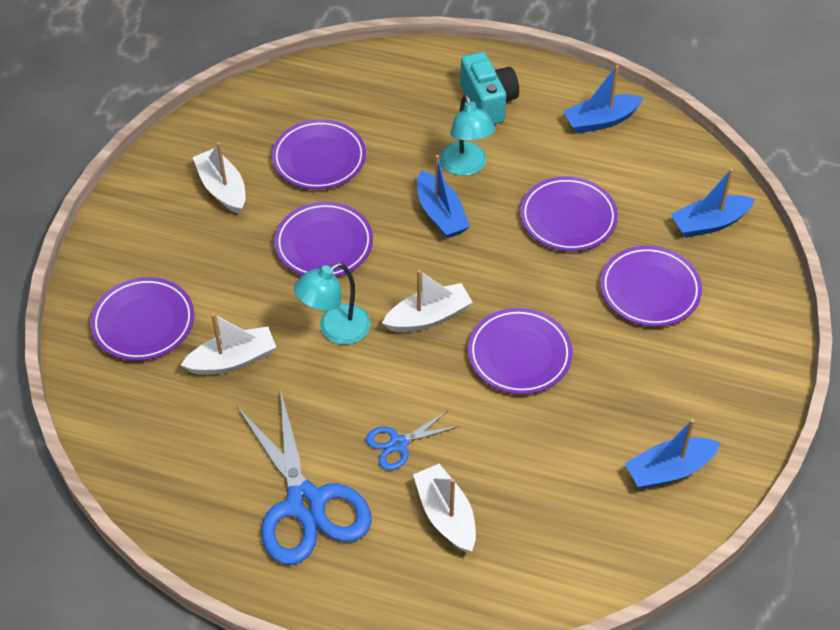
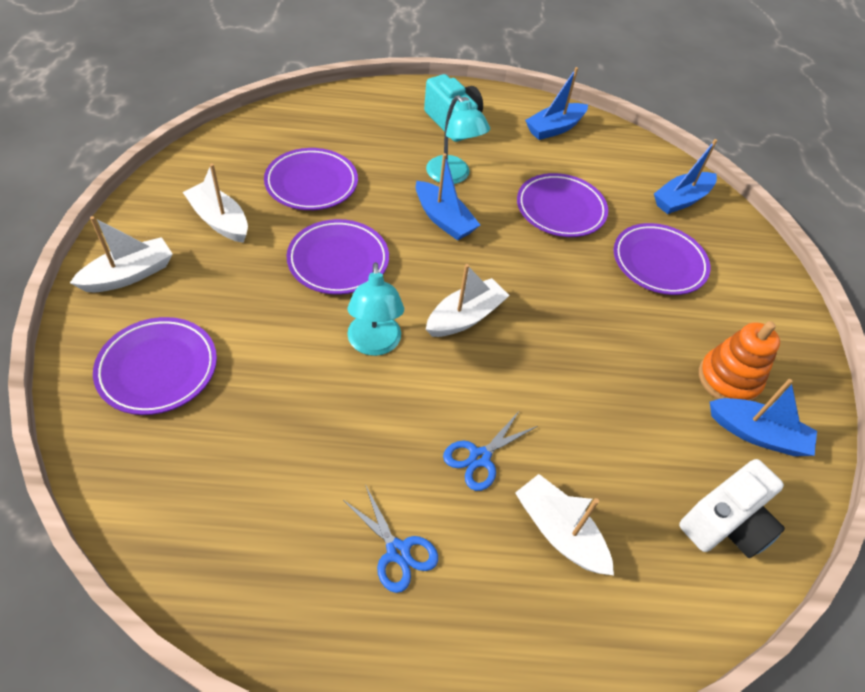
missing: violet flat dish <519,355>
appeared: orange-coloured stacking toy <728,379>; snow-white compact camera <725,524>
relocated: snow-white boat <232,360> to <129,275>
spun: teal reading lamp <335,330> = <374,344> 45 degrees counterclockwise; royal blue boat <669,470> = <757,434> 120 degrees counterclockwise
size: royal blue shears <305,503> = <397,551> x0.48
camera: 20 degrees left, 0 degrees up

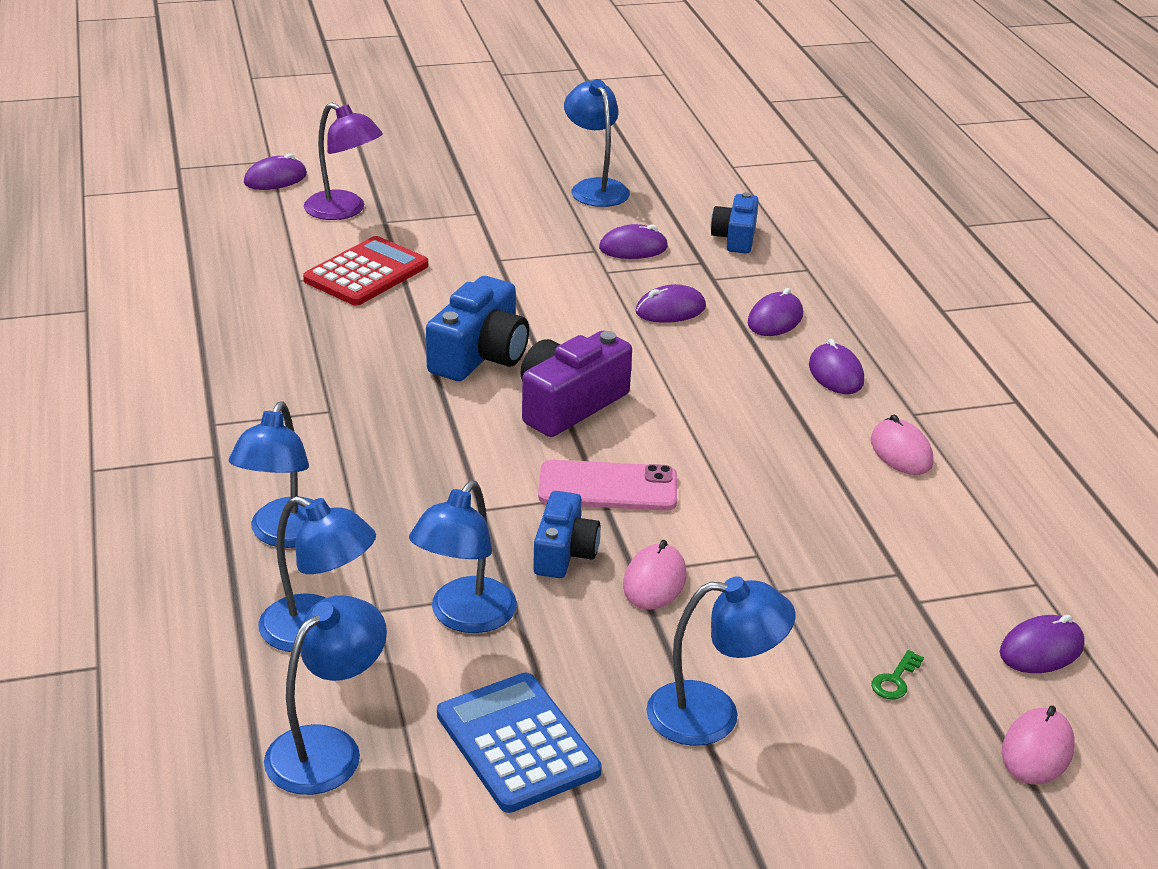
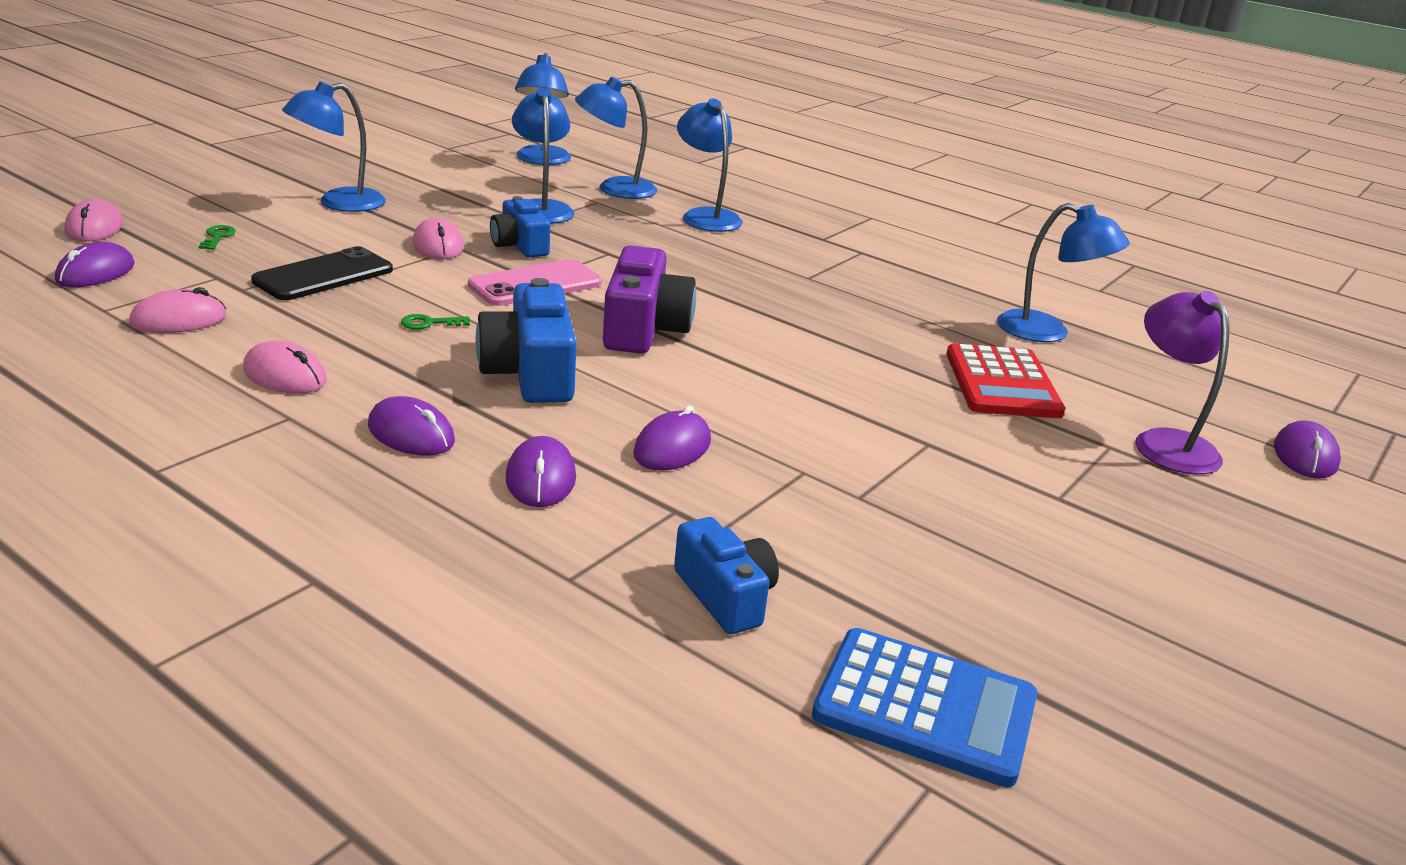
missing: violet computer mouse <633,248>
appeared: black smartphone <323,275>; rose-pink computer mouse <179,320>; emerald door key <429,323>
relocated: royal blue reading lamp <595,188> to <1047,332>; royal blue compact camera <480,355> to <530,372>; royal blue calculator <517,743> to <925,707>
spun: violet reading lamp <344,211> = <1166,443> 75 degrees clockwise
camera: 140 degrees right, 5 degrees down

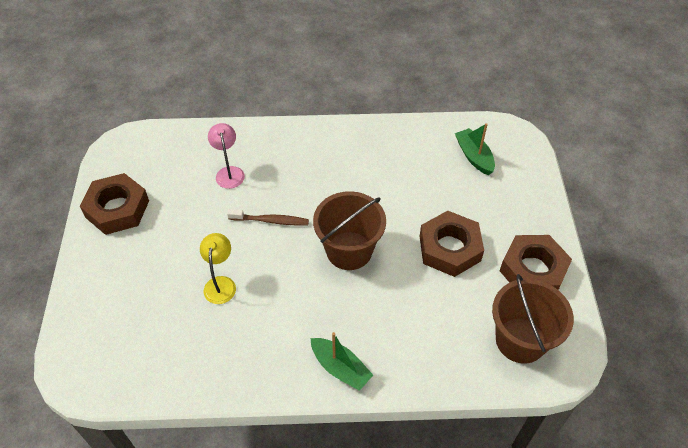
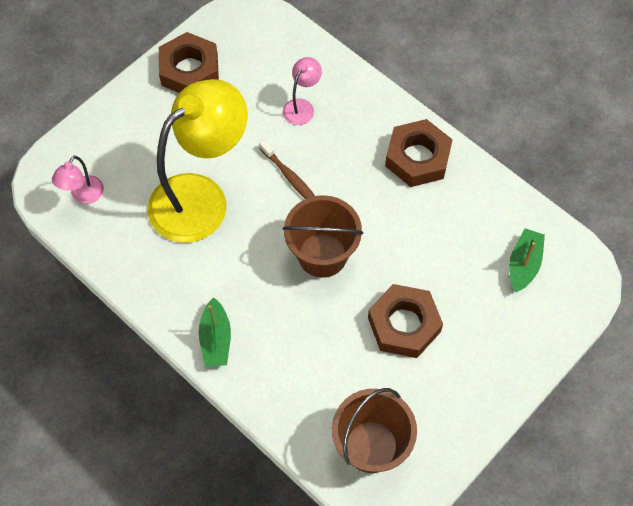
appeared: rose-pink reading lamp <83,196>
relocated: dark brown hex nut <533,270> to <417,158>
size: yellow reading lamp <221,283> = <201,197> x2.39
camera: 45 degrees right, 10 degrees up

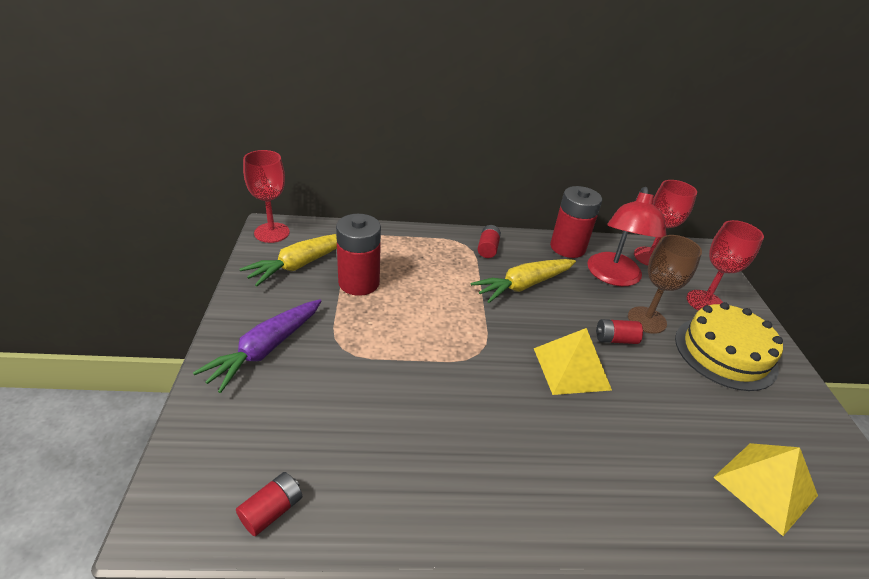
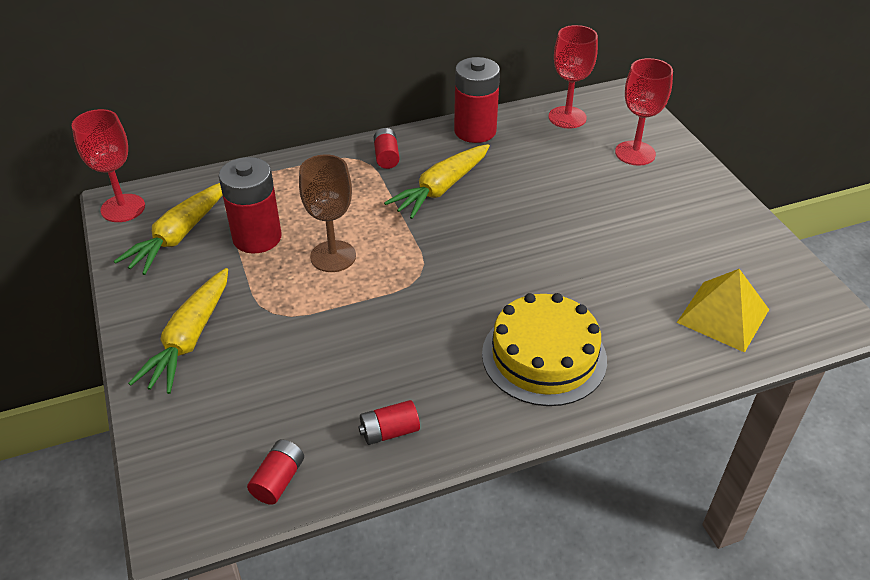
missing: crimson reading lamp <614,277>; yellow solid pyramid <571,368>
relocated: dark brown chalice <647,320> to <333,256>; yellow layer cake <725,352> to <544,356>; crimson AA battery <615,339> to <389,432>
colour: violet toy carrot <265,349> to yellow toy carrot <189,339>
camera: 15 degrees left, 5 degrees up

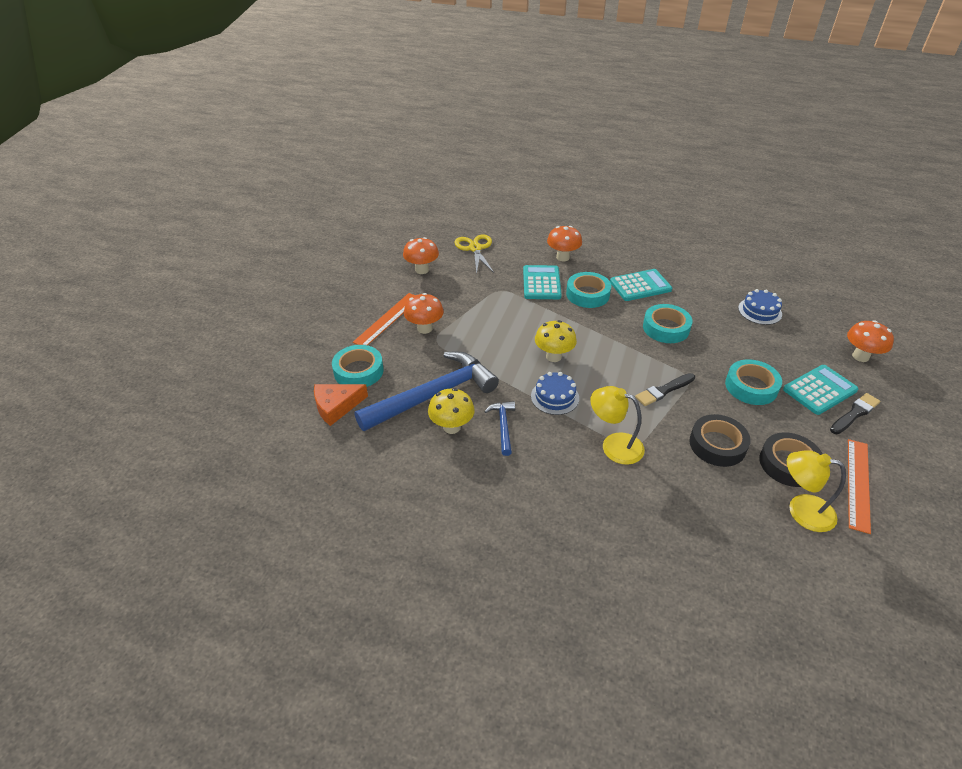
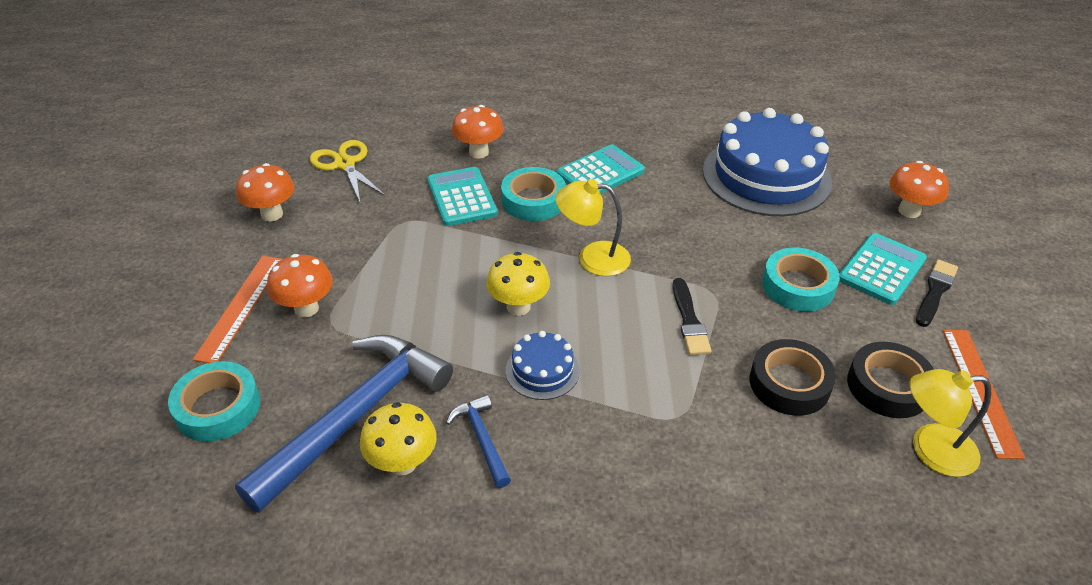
missing: teal sticky tape <666,328>; orange-coloured piece of cheese <336,406>
relocated: yellow reading lamp <614,445> to <592,258>
spun: black paint brush <664,390> = <689,320> 45 degrees counterclockwise
size: royal blue layer cake <760,311> = <766,176> x2.19
camera: 20 degrees left, 0 degrees up

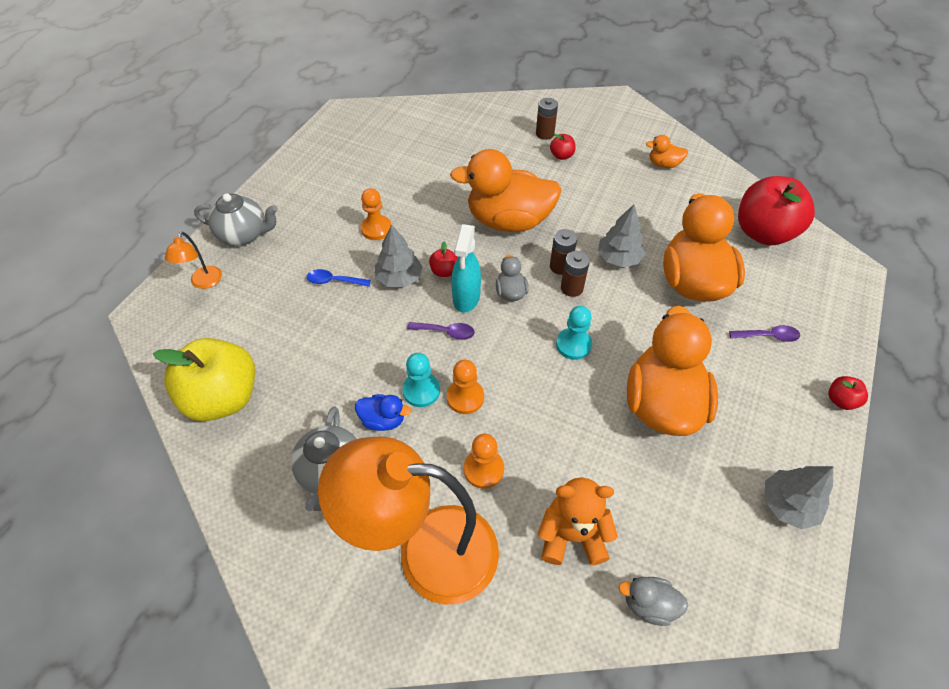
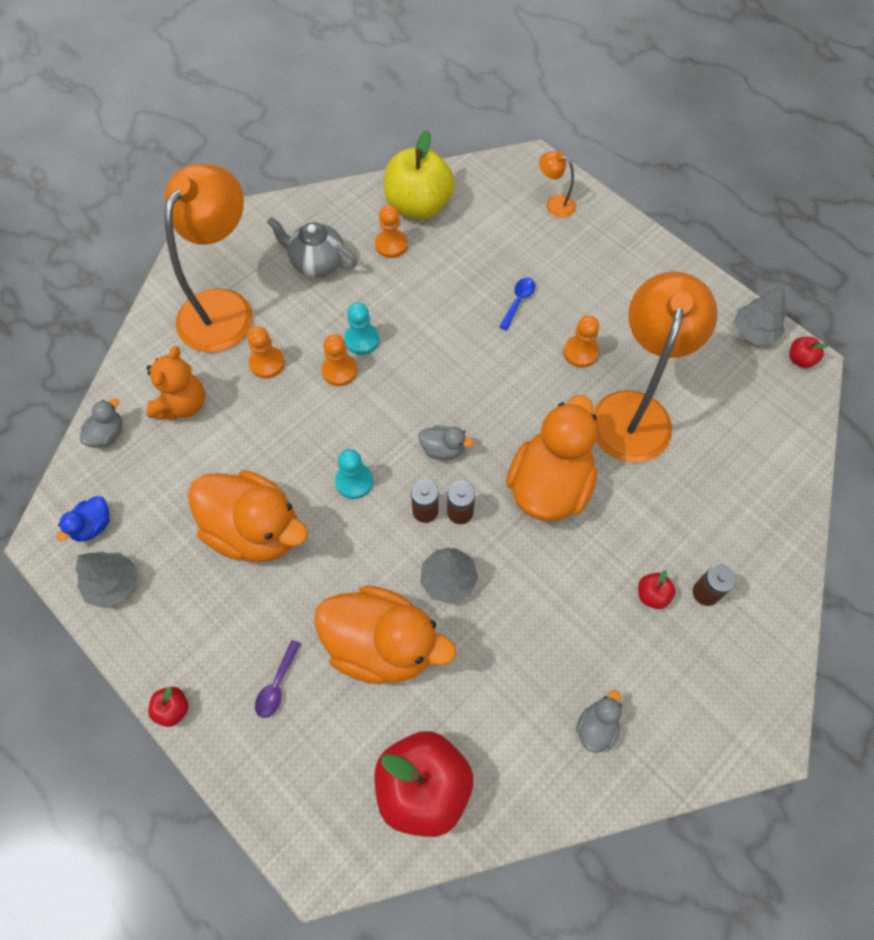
missing: grey teapot <244,235>; teal spray bottle <466,298>; violet teaspoon <446,332>
appeared: orange-coloured chess pawn <391,245>; orange-coloured reading lamp <634,411>
relocated: grey tree <399,278> to <754,332>; crimson apple <444,271> to <800,359>; royal blue toy duck <383,420> to <93,526>
colour: orange-coloured toy duck <663,164> to grey toy duck <596,727>
camera: 110 degrees right, 10 degrees up

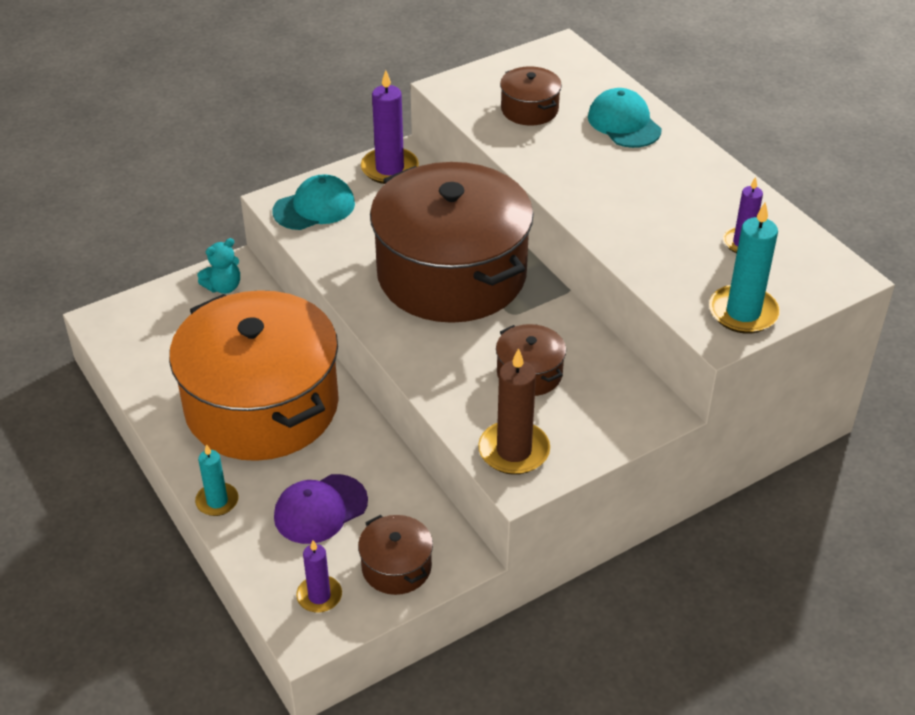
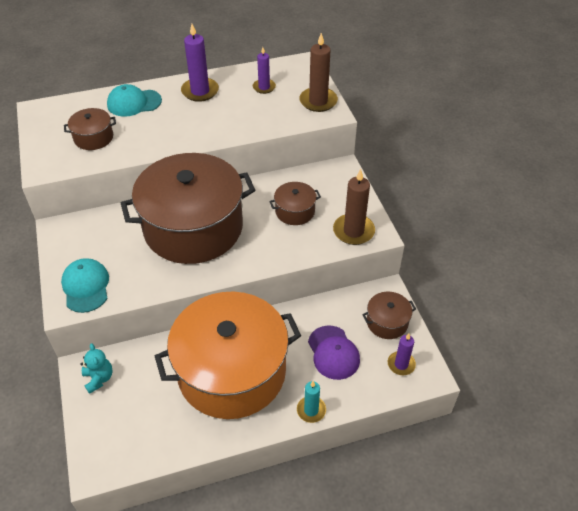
relocated: violet wax candle <389,169> to <200,91>
colour: teal wax candle <743,312> to dark brown wax candle <318,101>
camera: 75 degrees left, 5 degrees up

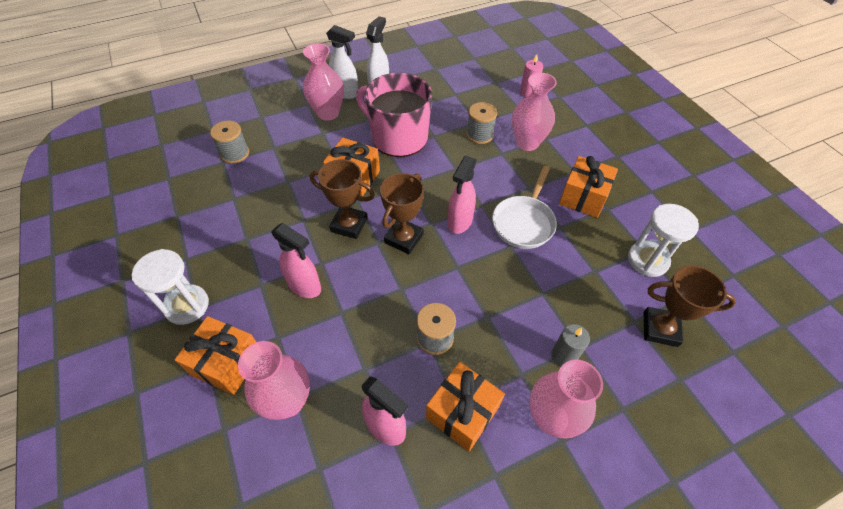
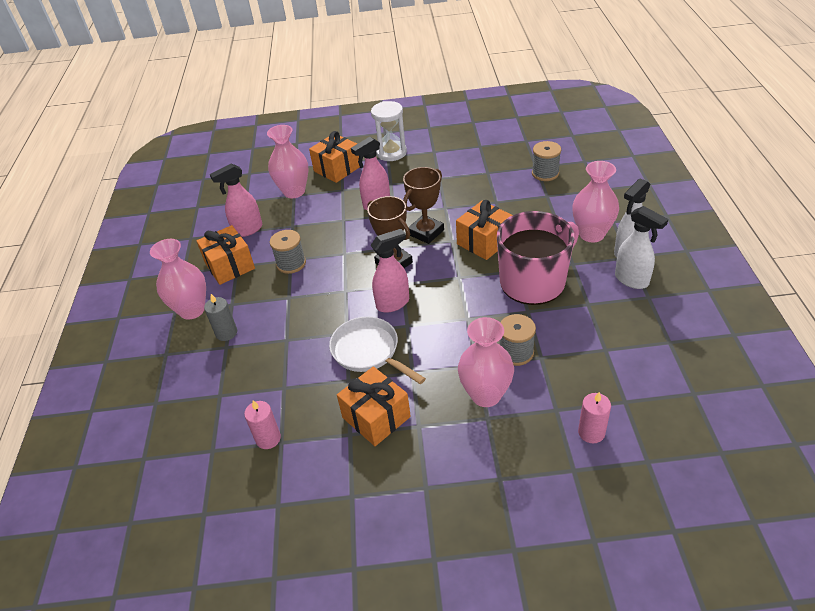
missing: dark brown prize cup <660,329>
exchanged: snow-white hourglass <647,260> to rose-pink wax candle <268,438>
spun: rose-pink spray bottle <459,222> = <393,303> 105 degrees clockwise
camera: 115 degrees right, 10 degrees down

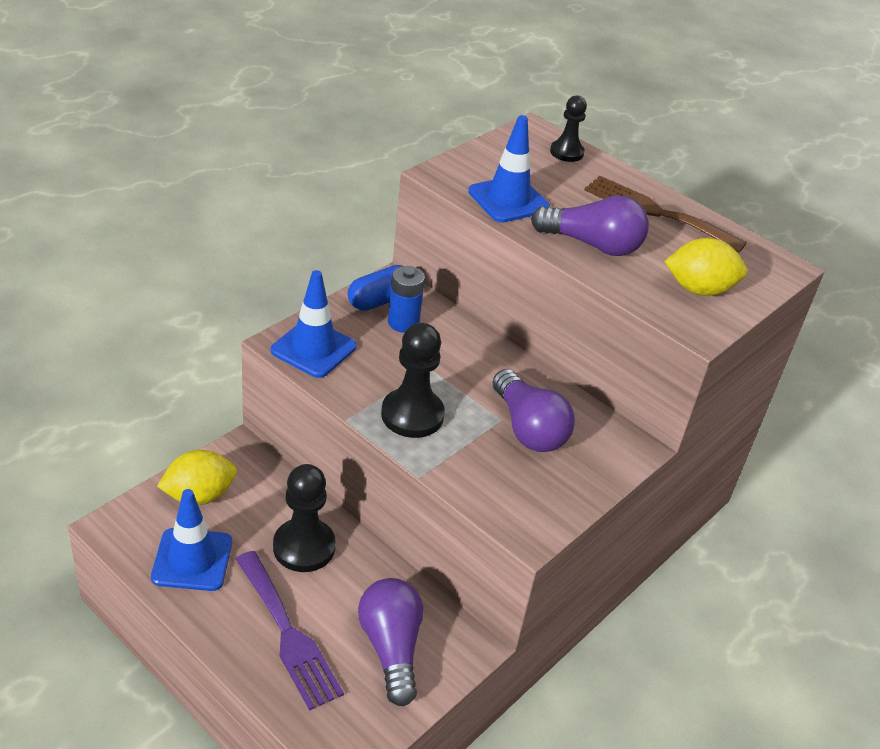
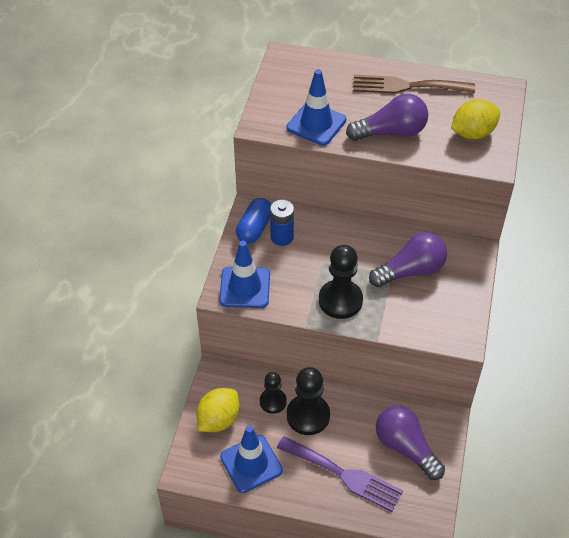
relocated: black chess pawn <566,152> to <273,401>
spun: violet light bulb <528,428> = <410,271> 60 degrees counterclockwise
camera: 25 degrees left, 10 degrees up

